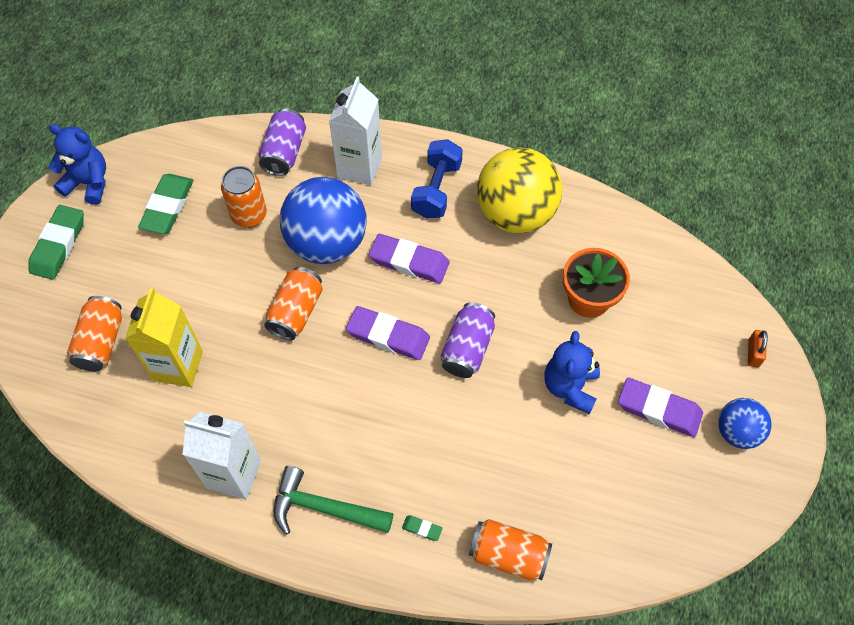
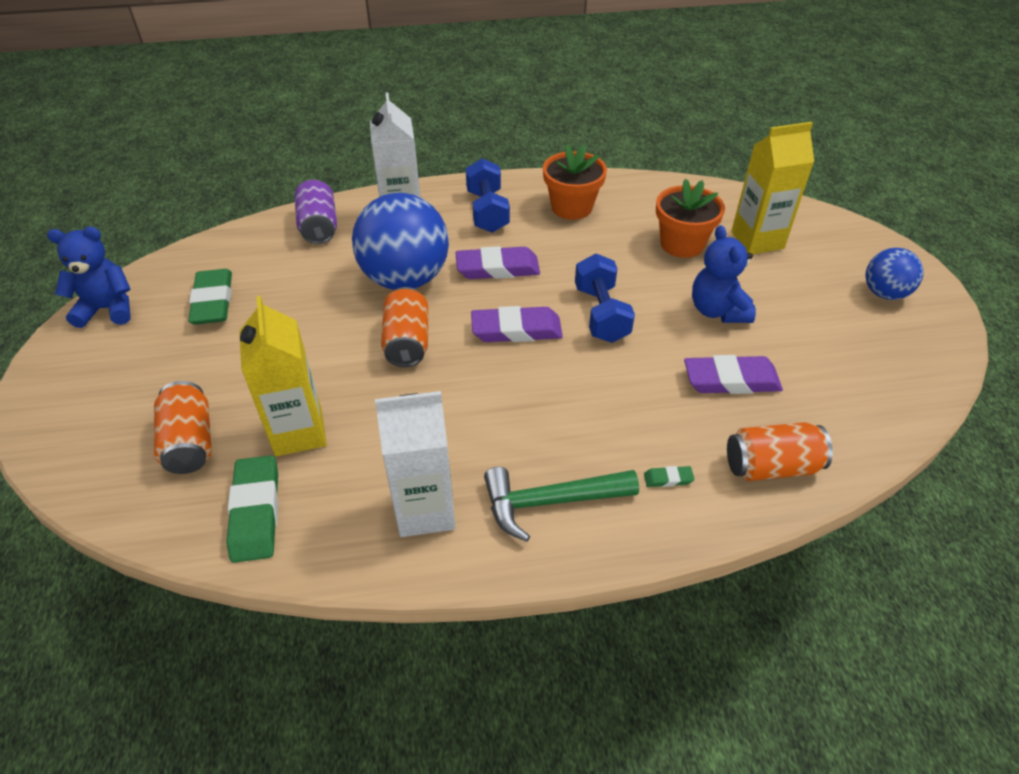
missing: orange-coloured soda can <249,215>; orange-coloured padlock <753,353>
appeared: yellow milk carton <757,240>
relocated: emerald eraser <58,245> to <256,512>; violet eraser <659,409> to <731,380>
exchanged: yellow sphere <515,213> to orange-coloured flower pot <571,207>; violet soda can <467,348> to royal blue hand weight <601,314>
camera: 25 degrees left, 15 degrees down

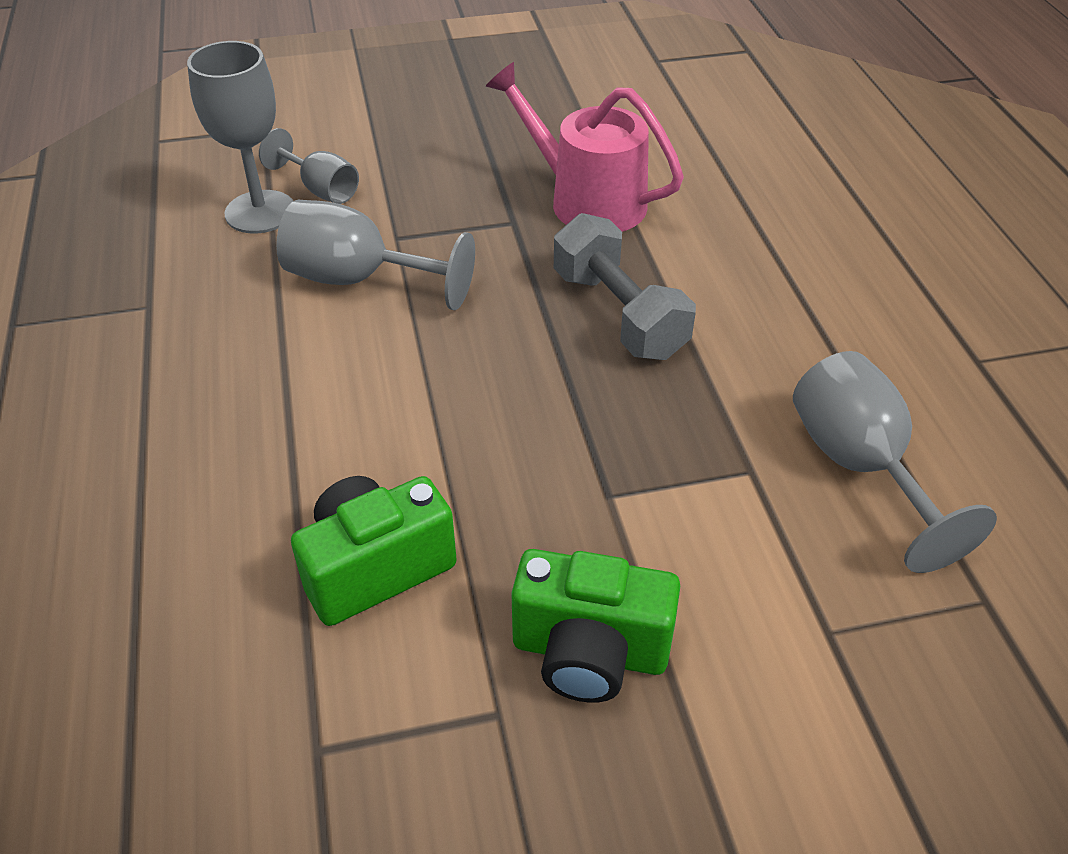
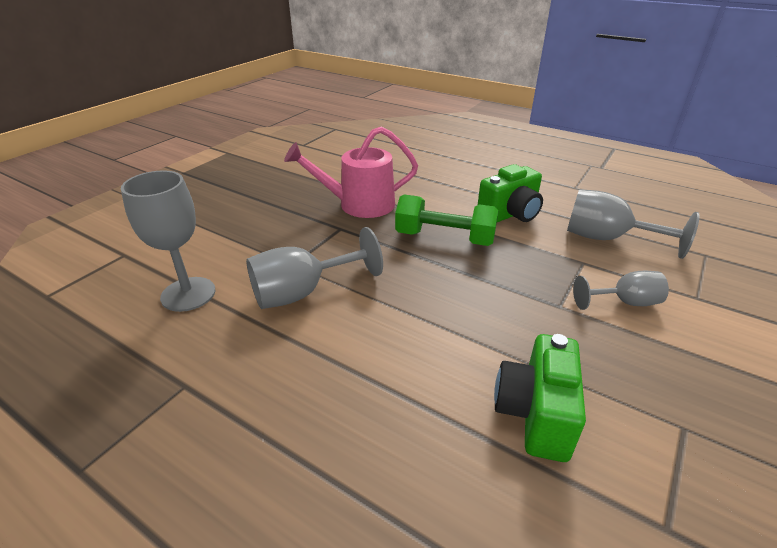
relocated: grey chalice <321,189> to <624,302>; emerald compact camera <589,652> to <510,214>
colour: grey hand weight <619,314> to emerald hand weight <444,238>
camera: 45 degrees left, 10 degrees down

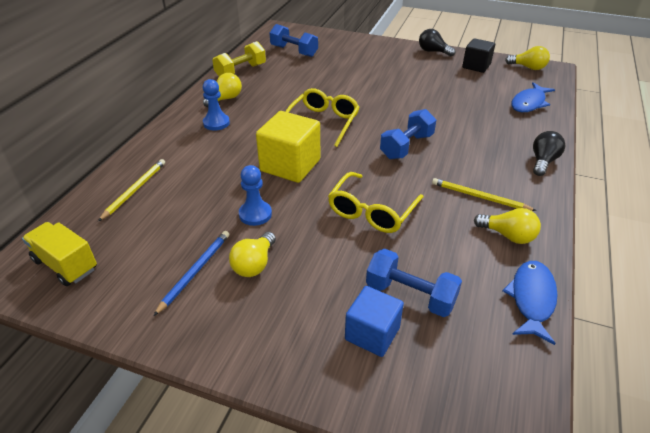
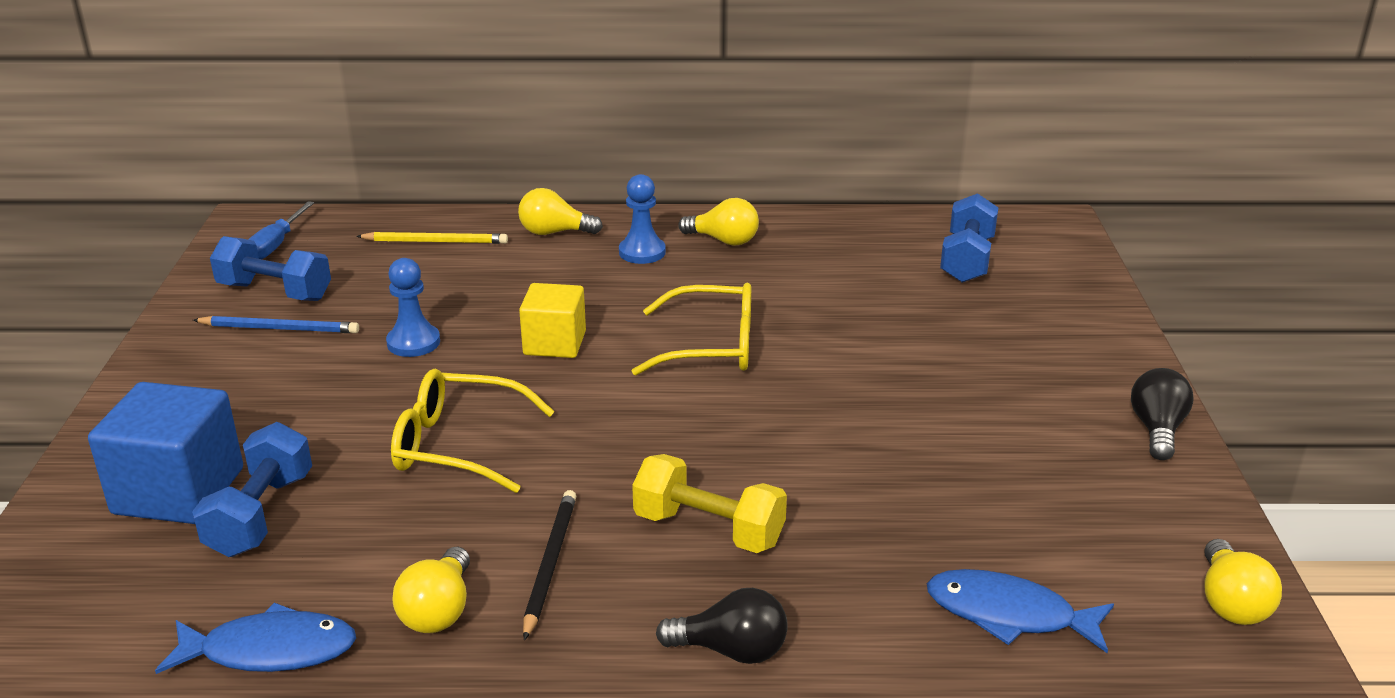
missing: black block <476,66>
relocated: yellow hand weight <241,71> to <708,530>; royal blue hand weight <406,146> to <275,292>; yellow light bulb <254,264> to <554,232>
exchanged: yellow lorry <65,265> to royal blue flat screwdriver <276,245>
colour: yellow pencil <479,197> to black pencil <550,564>
size: yellow block <290,165> = <554,343> x0.65; royal blue block <372,333> = <178,491> x1.53
camera: 70 degrees right, 10 degrees down

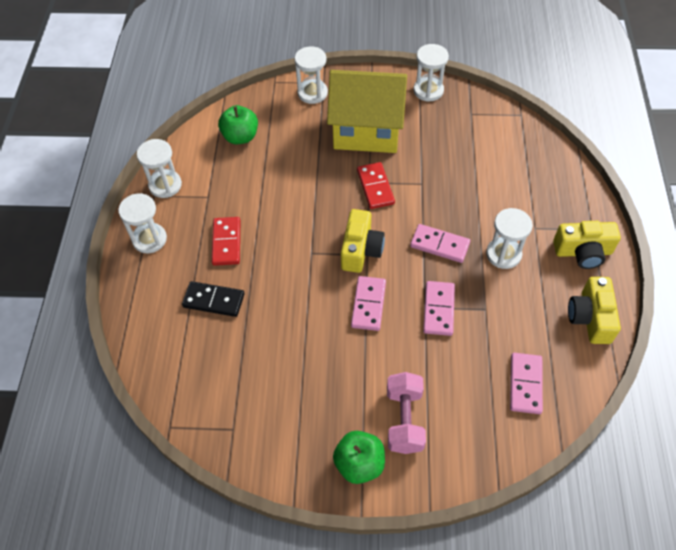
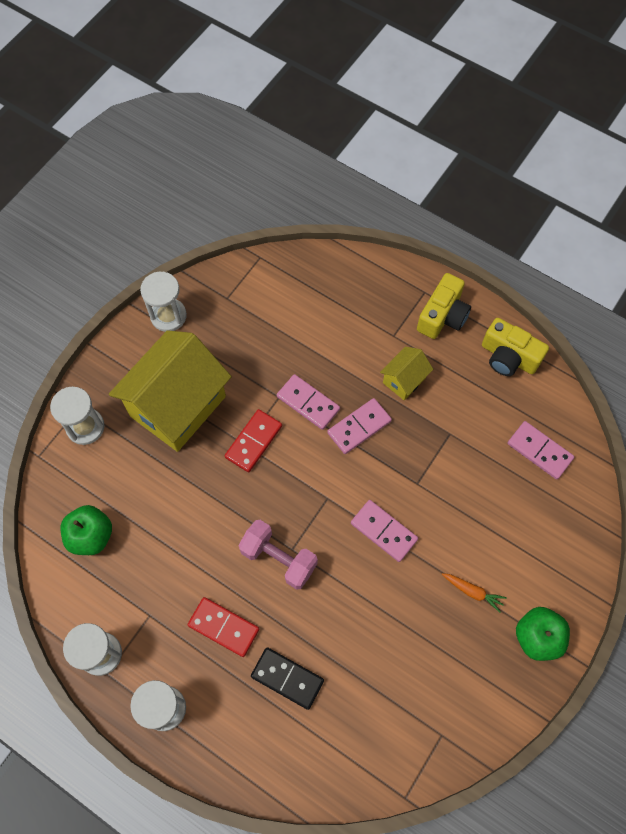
missing: yellow compact camera <360,250>
appeared: orange-coloured toy carrot <473,592>
relocated: rose-pink domino <439,309> to <308,403>; rose-pink hand weight <404,420> to <279,558>
exchanged: snow-white hourglass <503,254> to yellow cottage <404,380>
spun: crimson domino <375,187> = <254,442> 75 degrees counterclockwise; black domino <214,300> = <287,678> 75 degrees clockwise
camera: 60 degrees left, 10 degrees up

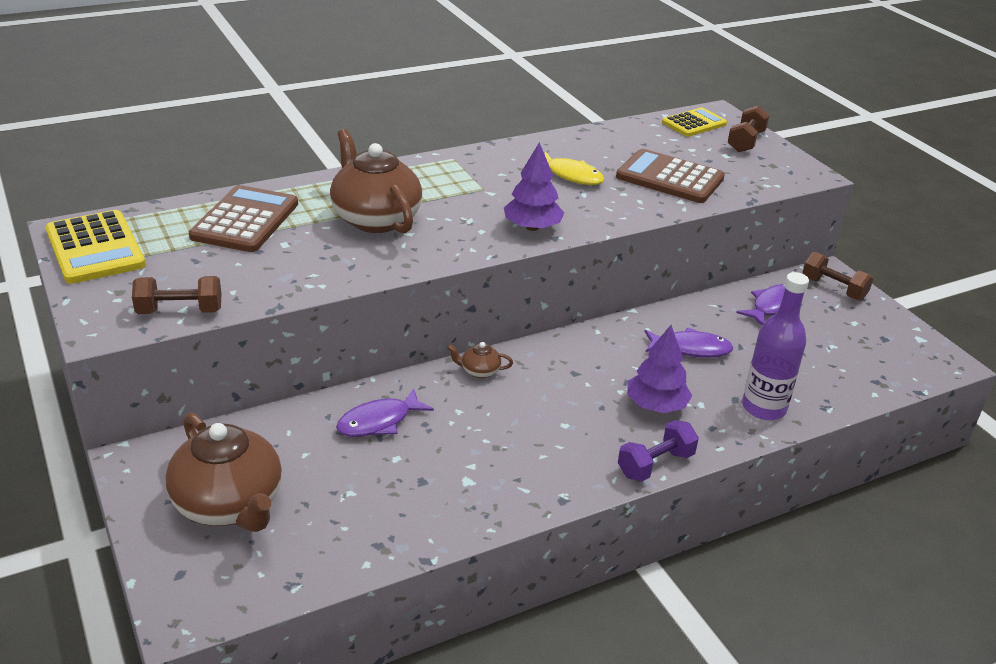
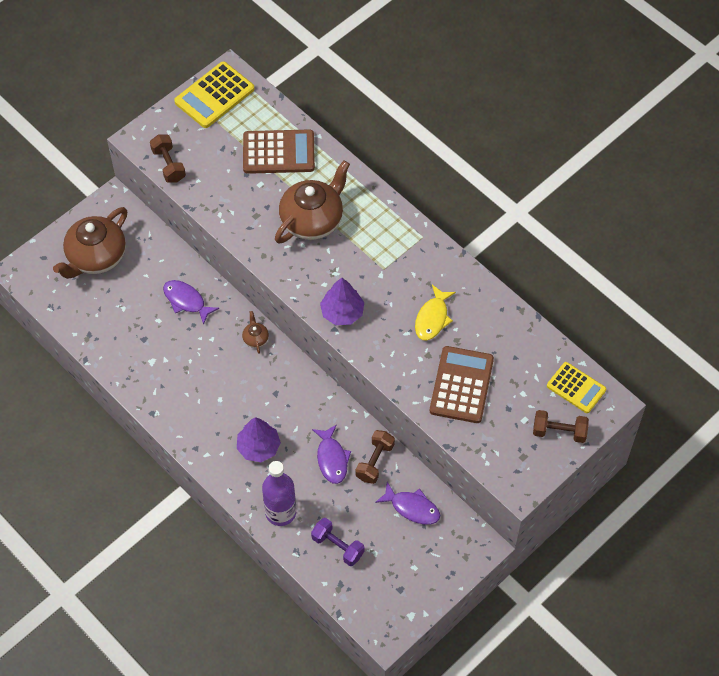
relocated: dark brown hand weight <833,289> to <375,462>; violet hand weight <655,464> to <337,546>
camera: 75 degrees right, 25 degrees up

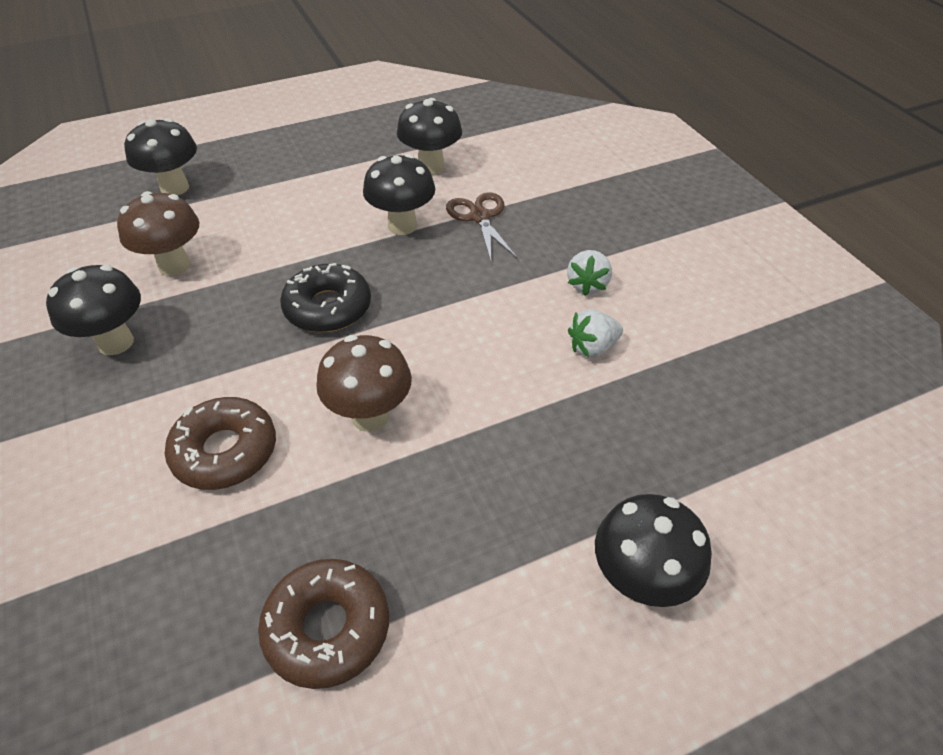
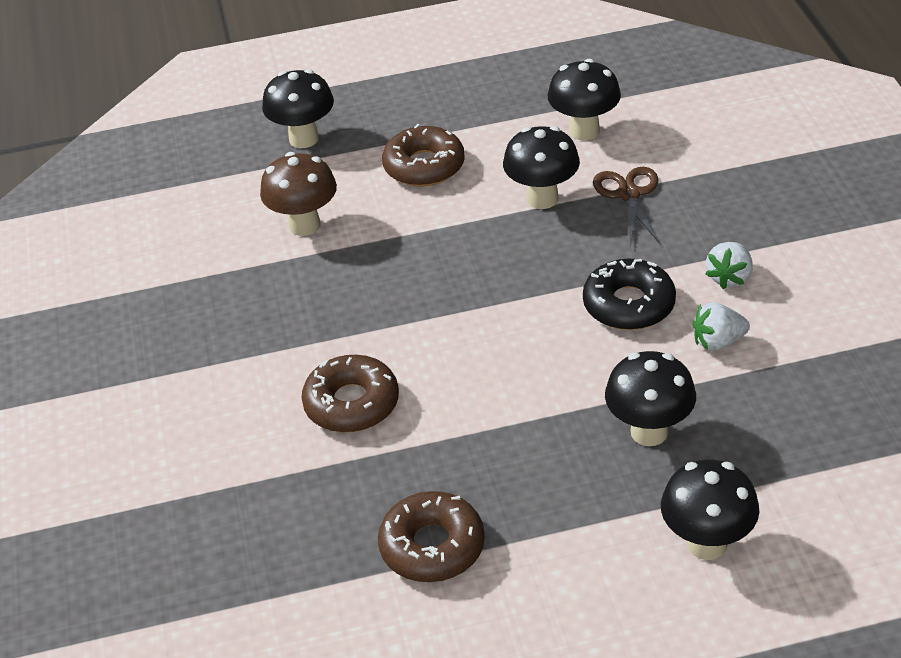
missing: dark brown fungus <370,416>
appeared: dark brown glazed donut <424,166>
relocated: black glazed donut <328,307> to <629,304>; black fungus <115,342> to <649,432>
camera: 15 degrees right, 5 degrees down

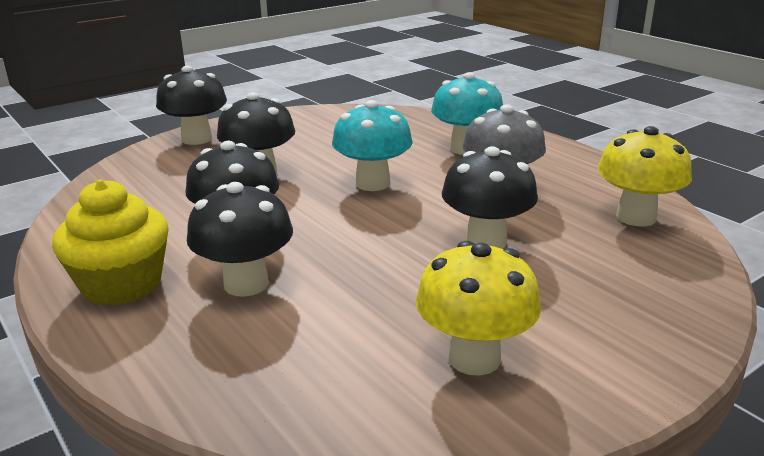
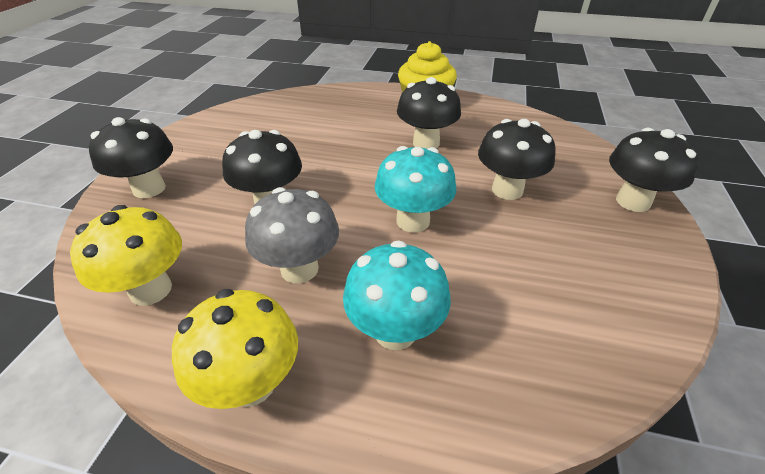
relocated: black fungus <246,284> to <149,188>; yellow fungus <474,358> to <251,383>
camera: 140 degrees right, 15 degrees up

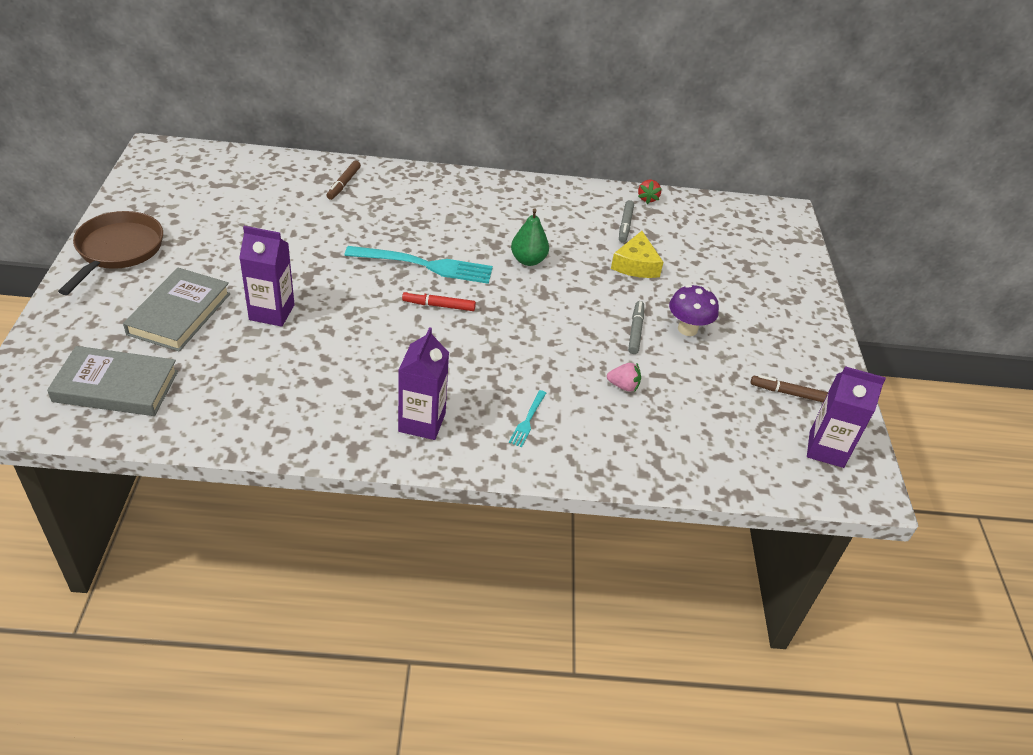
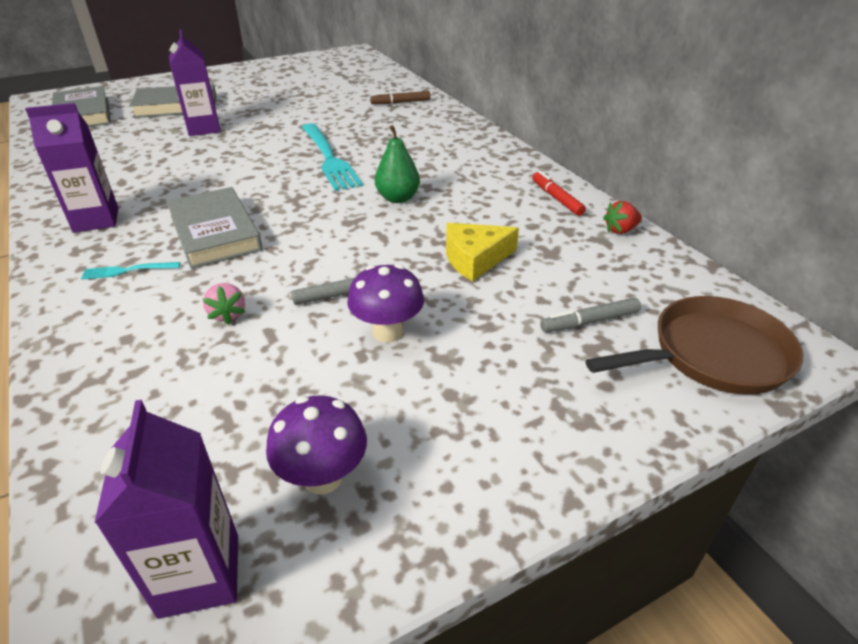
appeared: grey hardback <215,232>
relocated: grey marker <625,225> to <589,321>; dark brown pan <117,250> to <712,355>; crimson marker <439,305> to <556,198>
exchanged: dark brown marker <787,393> to violet fungus <323,477>
camera: 65 degrees right, 5 degrees down

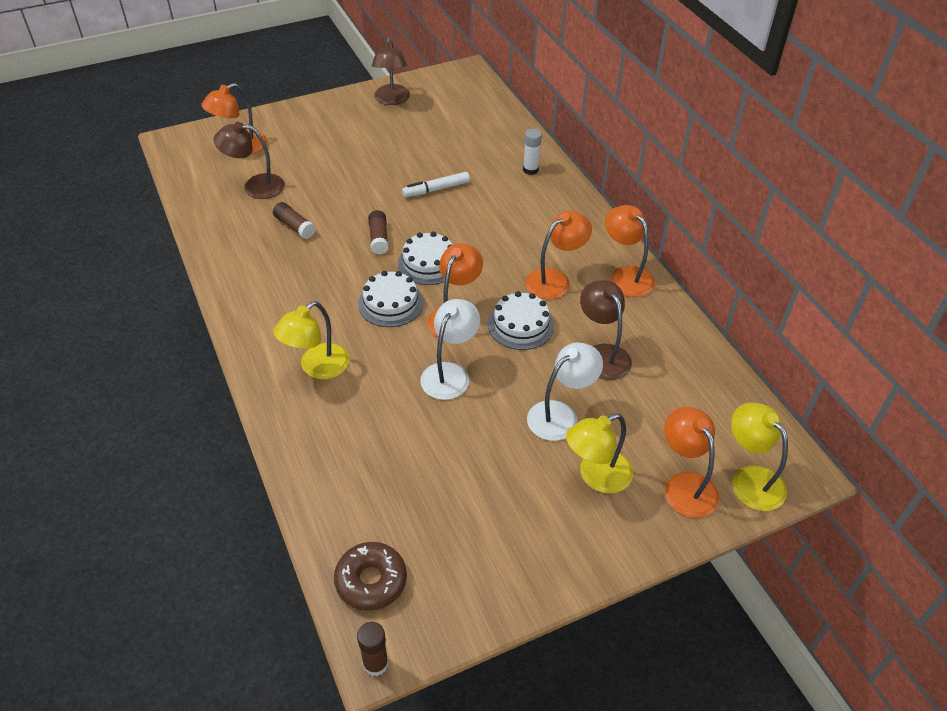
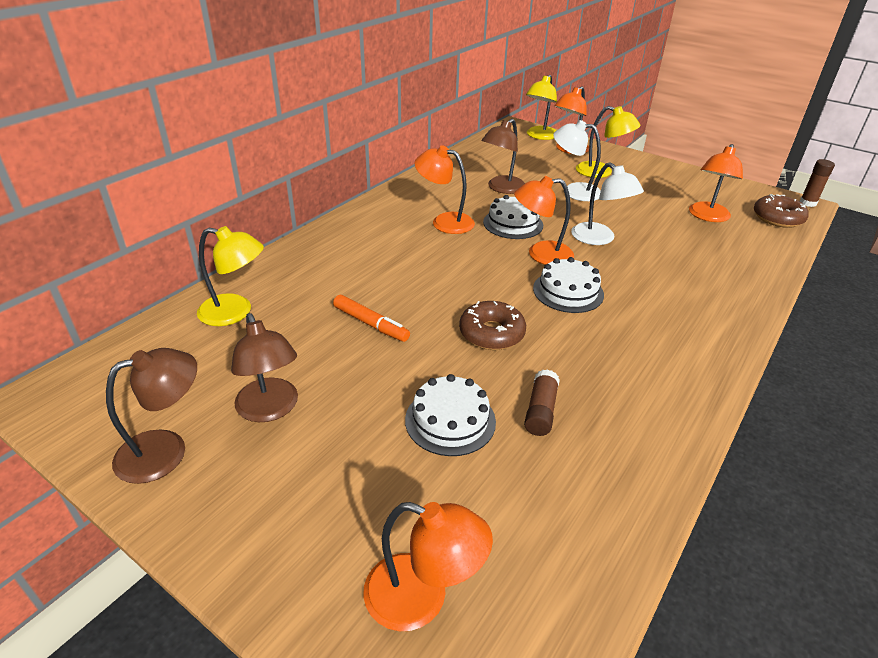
missing: snow-white glue <530,170>
relocated: dark brown reading lamp <255,186> to <270,409>; orange-coloured reading lamp <626,276> to <707,216>; snow-white layer cake <428,263> to <450,420>; yellow reading lamp <317,368> to <235,312>
exchanged: dark brown glue <379,238> to dark brown glazed donut <491,333>
colour: snow-white marker <436,189> to orange-coloured marker <371,324>
spun: snow-white reading lamp <450,373> = <599,239> 120 degrees counterclockwise
camera: 120 degrees left, 10 degrees down

